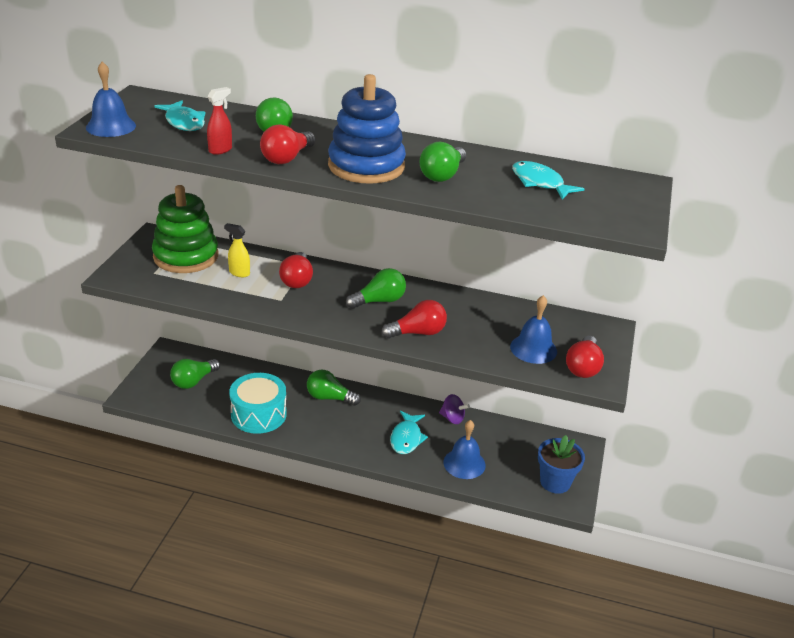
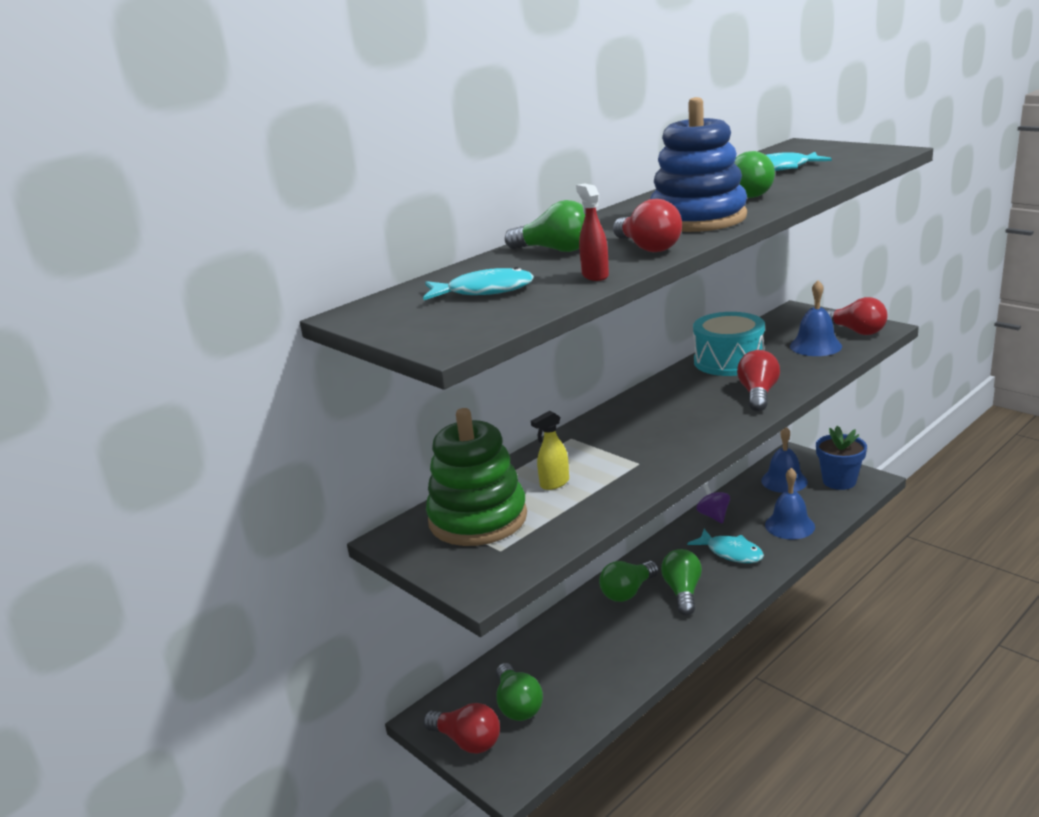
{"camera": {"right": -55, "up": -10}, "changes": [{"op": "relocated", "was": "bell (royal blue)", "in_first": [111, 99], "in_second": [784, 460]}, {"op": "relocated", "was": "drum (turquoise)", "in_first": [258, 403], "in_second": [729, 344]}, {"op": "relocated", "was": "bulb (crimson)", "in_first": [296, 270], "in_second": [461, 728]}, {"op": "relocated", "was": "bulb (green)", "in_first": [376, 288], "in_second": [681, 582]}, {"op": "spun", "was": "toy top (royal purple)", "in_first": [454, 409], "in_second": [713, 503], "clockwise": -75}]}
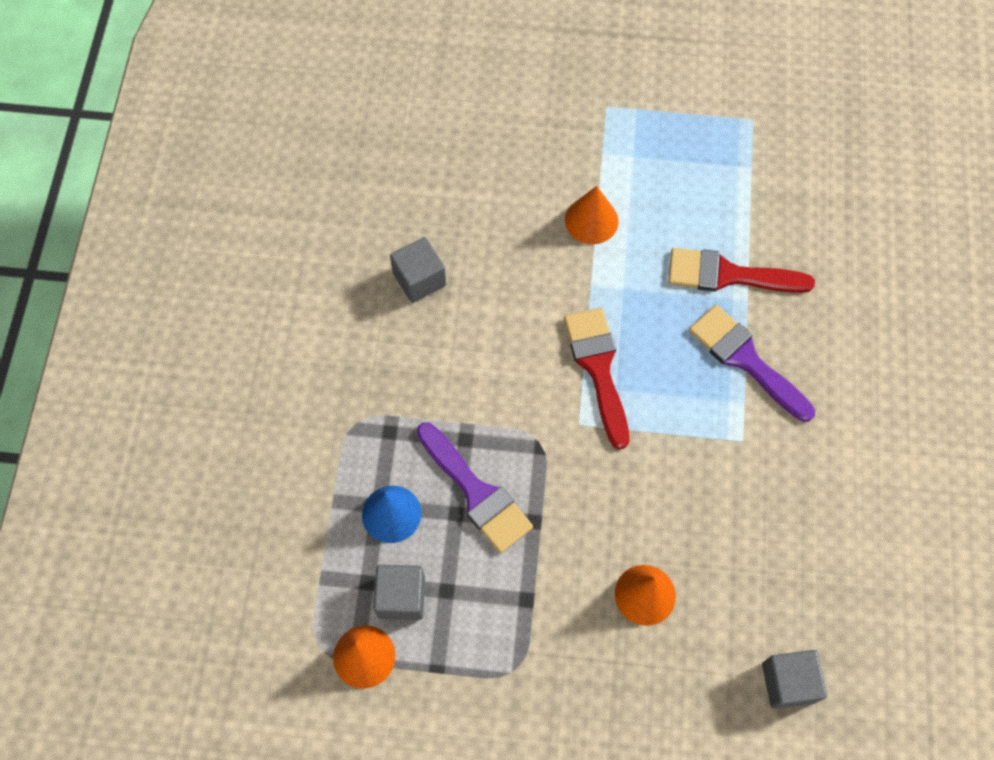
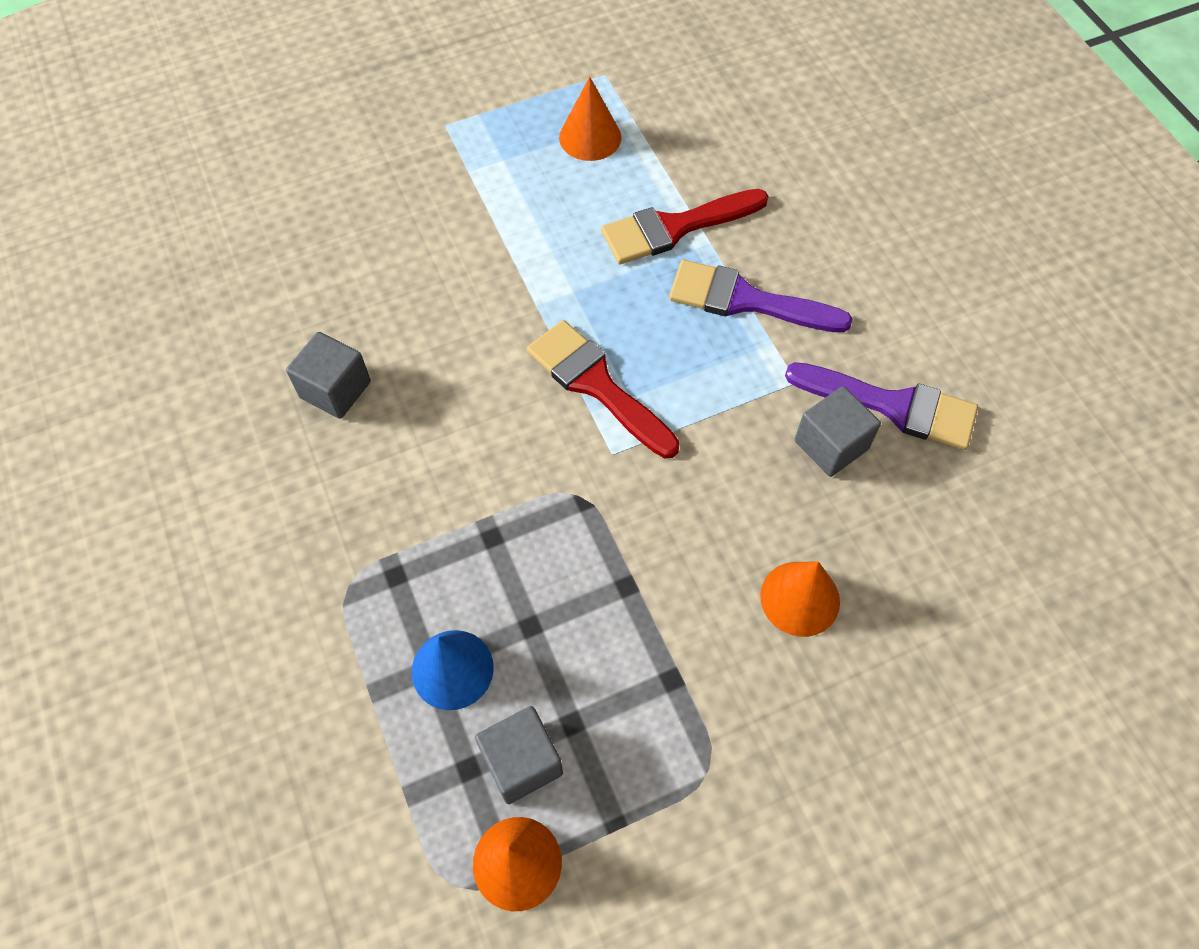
{"camera": {"right": -30, "up": -5}, "changes": [{"op": "relocated", "was": "paintbrush (royal purple)", "in_first": [475, 487], "in_second": [881, 406]}, {"op": "relocated", "was": "cone shape (orange-coloured)", "in_first": [592, 215], "in_second": [590, 119]}, {"op": "relocated", "was": "solid cube (gray)", "in_first": [794, 679], "in_second": [838, 431]}]}
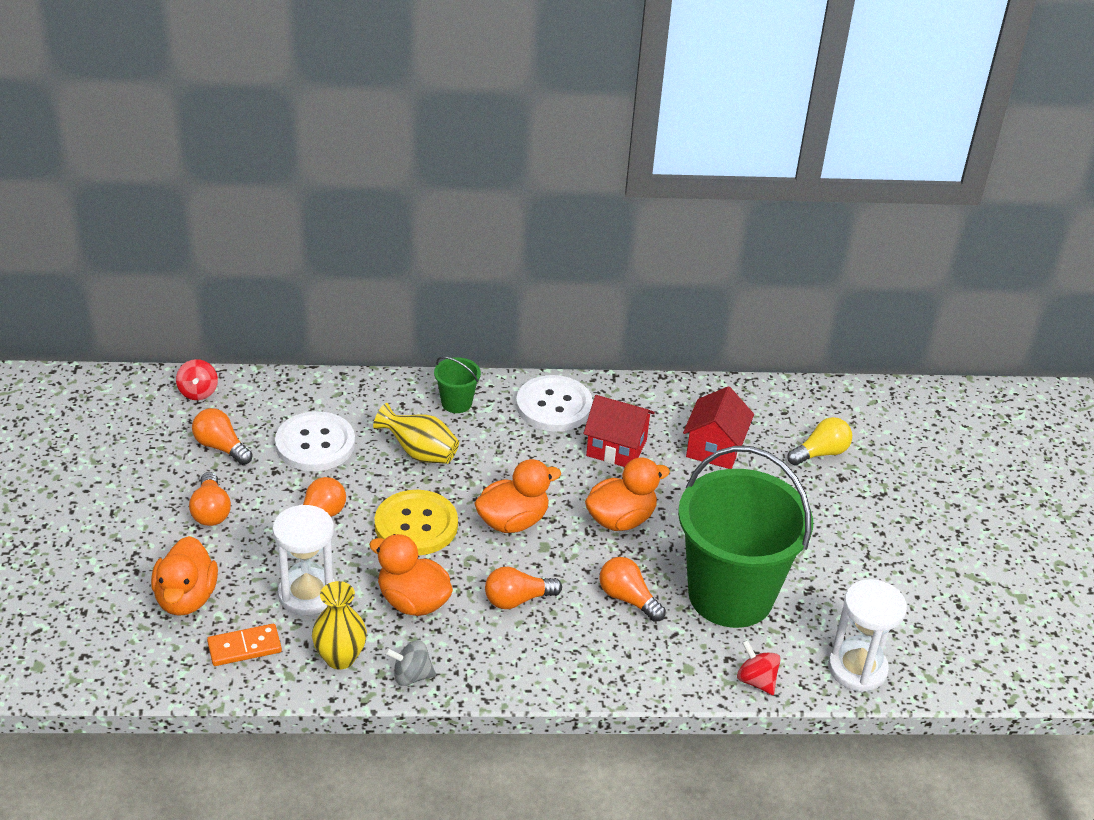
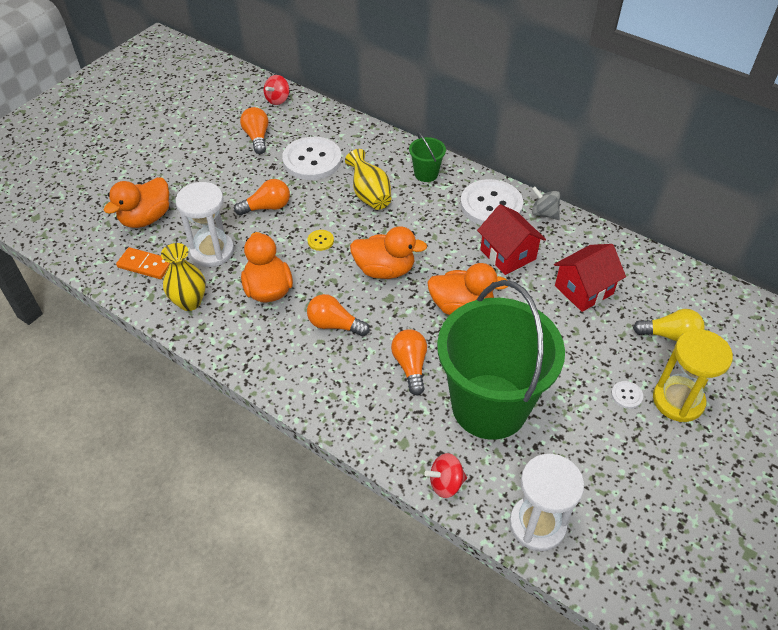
{"camera": {"right": 40, "up": 10}, "changes": [{"op": "missing", "was": "bulb (orange-coloured)", "in_first": [210, 499]}, {"op": "appeared", "now": "sewing button (pure white)", "in_second": [627, 395]}, {"op": "appeared", "now": "hourglass (golden)", "in_second": [693, 375]}, {"op": "relocated", "was": "toy top (gray)", "in_first": [410, 663], "in_second": [546, 203]}, {"op": "spun", "was": "toy top (crimson)", "in_first": [759, 667], "in_second": [445, 475], "clockwise": -105}, {"op": "size", "was": "sewing button (golden)", "in_first": [416, 522], "in_second": [320, 240], "ratio": 0.41}]}
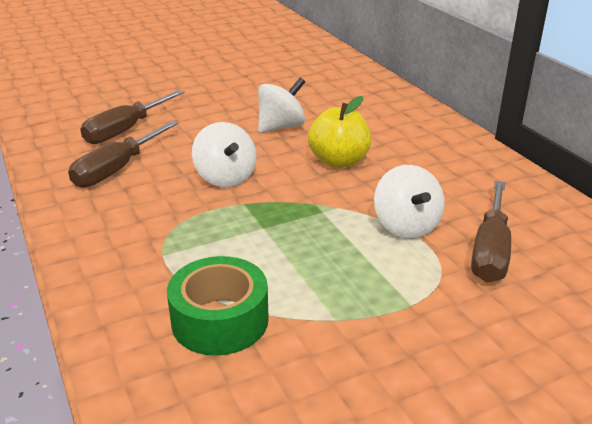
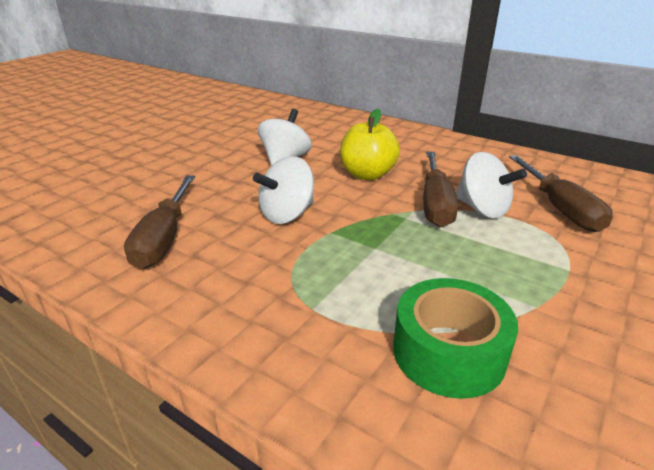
{"camera": {"right": -30, "up": 0}, "changes": [{"op": "relocated", "was": "screwdriver (dark brown)", "in_first": [132, 117], "in_second": [440, 189]}, {"op": "spun", "was": "toy top (pure white)", "in_first": [224, 155], "in_second": [283, 190], "clockwise": 105}]}
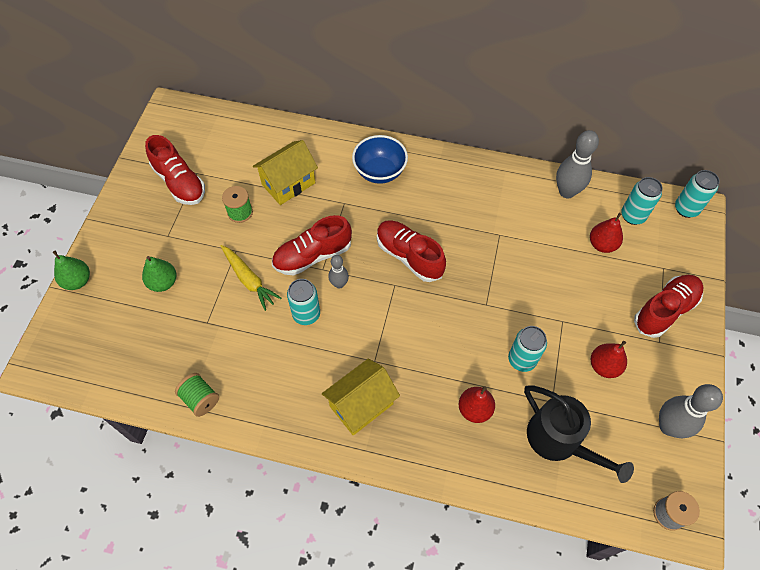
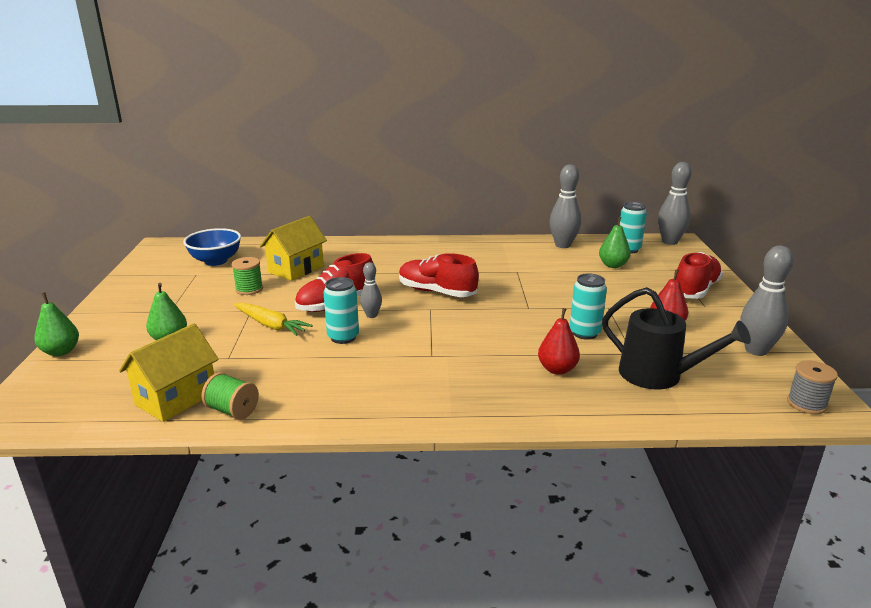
{"camera": {"right": -15, "up": -35}, "changes": [{"op": "missing", "was": "lace-up shoe (crimson)", "in_first": [175, 170]}, {"op": "relocated", "was": "house (golden)", "in_first": [361, 397], "in_second": [169, 372]}, {"op": "relocated", "was": "serving bowl (royal blue)", "in_first": [380, 159], "in_second": [212, 247]}, {"op": "exchanged", "was": "soda can (turquoise)", "now": "skittle (gray)", "in_first": [697, 194], "in_second": [675, 203]}, {"op": "colour", "was": "toy pear (crimson)", "now": "toy pear (green)", "in_first": [606, 233], "in_second": [615, 242]}]}
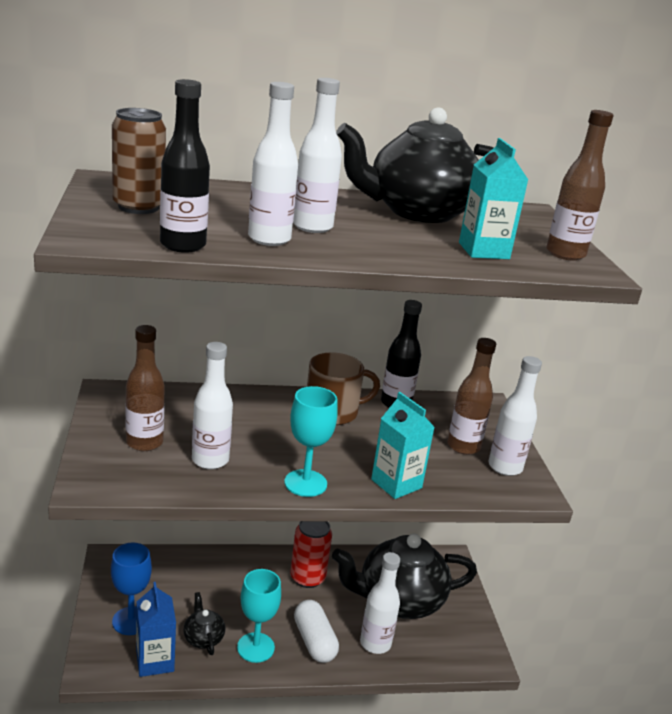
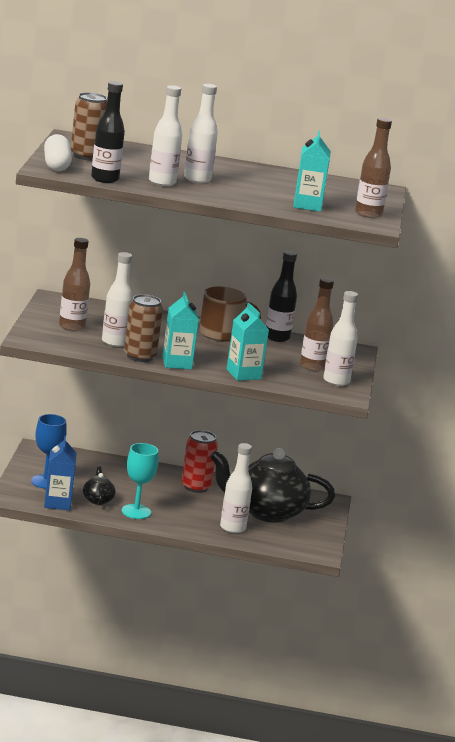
{"camera": {"right": 15, "up": -5}, "changes": [{"op": "missing", "was": "china teapot (black)", "in_first": [414, 165]}, {"op": "appeared", "now": "soda can (dark brown)", "in_second": [143, 328]}, {"op": "relocated", "was": "pill (pure white)", "in_first": [316, 631], "in_second": [58, 153]}, {"op": "exchanged", "was": "goblet (turquoise)", "now": "juice carton (turquoise)", "in_first": [311, 441], "in_second": [180, 330]}]}
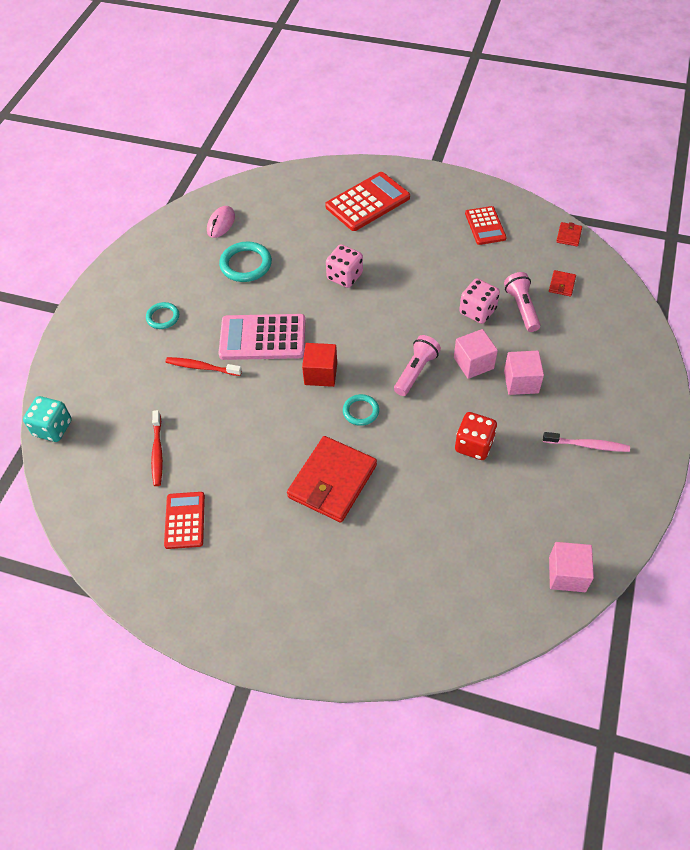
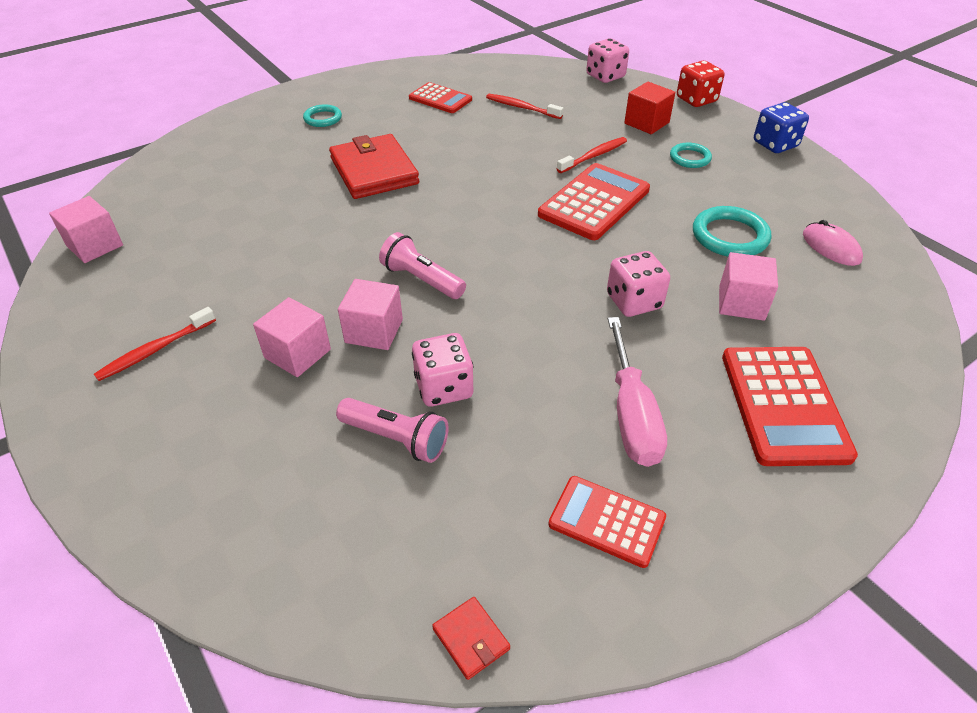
{"camera": {"right": 125, "up": -10}, "changes": [{"op": "missing", "was": "billfold (crimson)", "in_first": [562, 283]}, {"op": "appeared", "now": "screwdriver (pink)", "in_second": [637, 392]}, {"op": "appeared", "now": "solid cube (pink)", "in_second": [748, 286]}, {"op": "appeared", "now": "game die (royal blue)", "in_second": [781, 127]}, {"op": "relocated", "was": "solid cube (crimson)", "in_first": [319, 365], "in_second": [649, 108]}, {"op": "relocated", "was": "torus (turquoise)", "in_first": [361, 410], "in_second": [322, 115]}, {"op": "relocated", "was": "game die (crimson)", "in_first": [476, 436], "in_second": [700, 84]}, {"op": "colour", "was": "game die (turquoise)", "now": "game die (pink)", "in_first": [47, 419], "in_second": [607, 60]}, {"op": "colour", "was": "adding machine (pink)", "now": "adding machine (crimson)", "in_first": [262, 337], "in_second": [594, 201]}, {"op": "colour", "was": "dental brush (pink)", "now": "dental brush (crimson)", "in_first": [586, 442], "in_second": [155, 344]}, {"op": "spun", "was": "flashlight (pink)", "in_first": [417, 365], "in_second": [422, 265], "clockwise": 150}]}
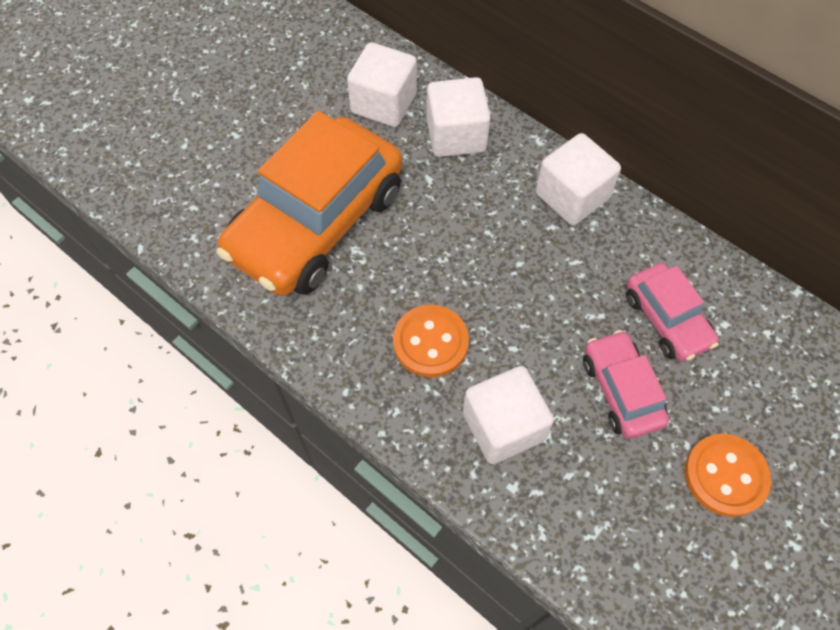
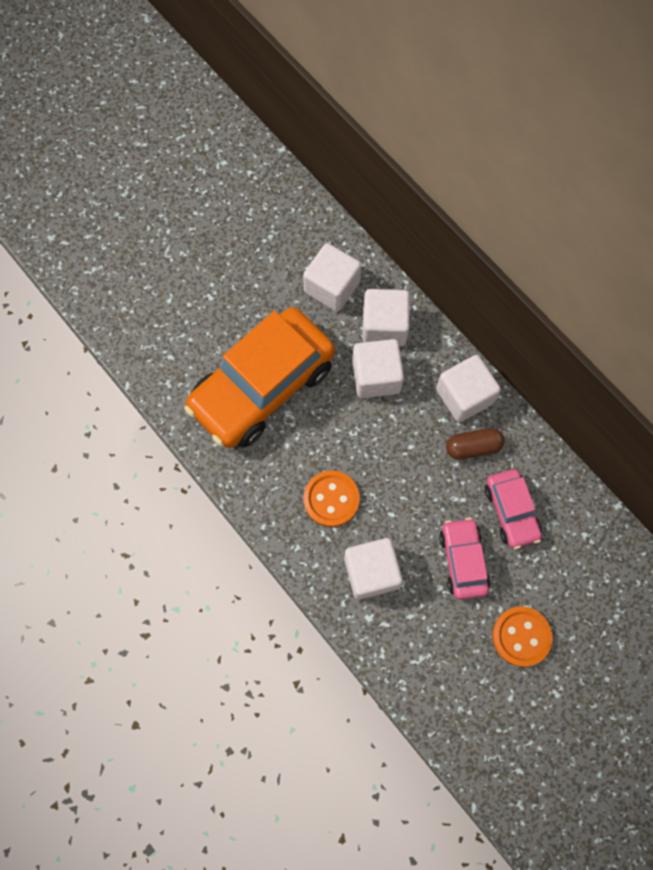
{"camera": {"right": 10, "up": 10}, "changes": [{"op": "appeared", "now": "solid cube (pure white)", "in_second": [378, 368]}, {"op": "appeared", "now": "pill (dark brown)", "in_second": [475, 444]}]}
